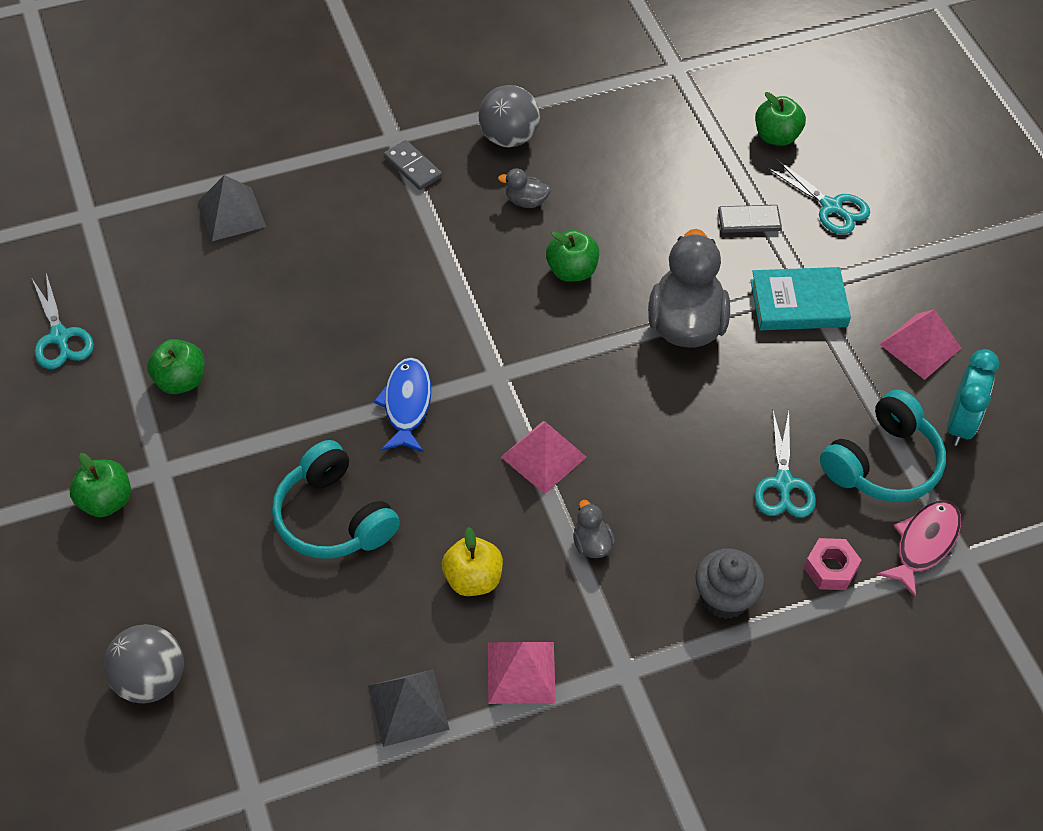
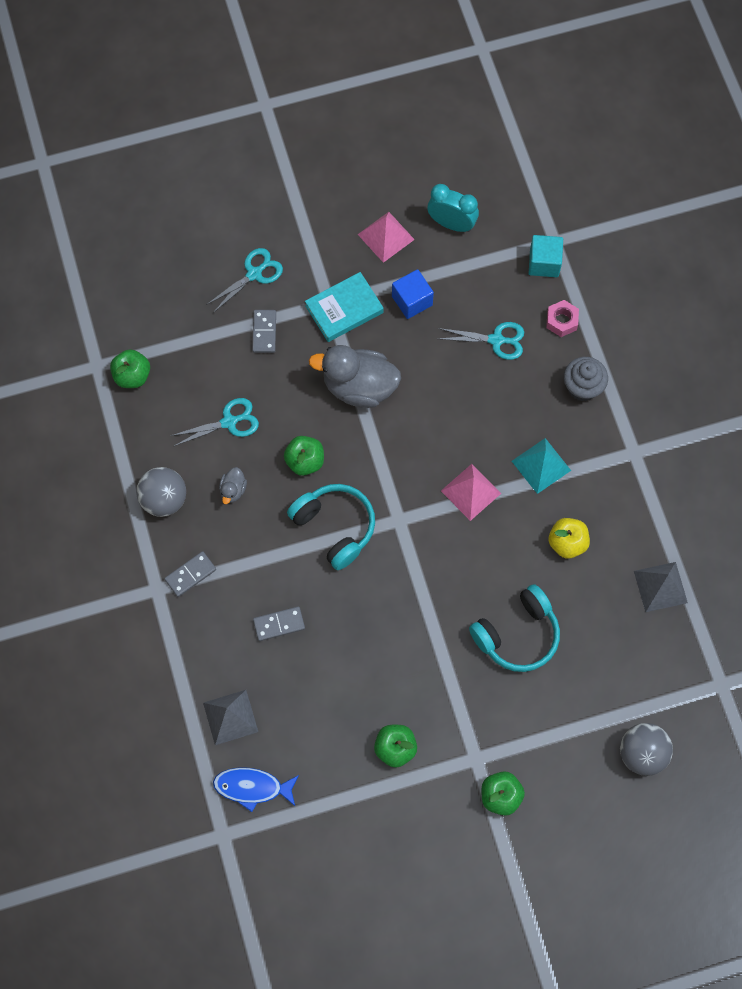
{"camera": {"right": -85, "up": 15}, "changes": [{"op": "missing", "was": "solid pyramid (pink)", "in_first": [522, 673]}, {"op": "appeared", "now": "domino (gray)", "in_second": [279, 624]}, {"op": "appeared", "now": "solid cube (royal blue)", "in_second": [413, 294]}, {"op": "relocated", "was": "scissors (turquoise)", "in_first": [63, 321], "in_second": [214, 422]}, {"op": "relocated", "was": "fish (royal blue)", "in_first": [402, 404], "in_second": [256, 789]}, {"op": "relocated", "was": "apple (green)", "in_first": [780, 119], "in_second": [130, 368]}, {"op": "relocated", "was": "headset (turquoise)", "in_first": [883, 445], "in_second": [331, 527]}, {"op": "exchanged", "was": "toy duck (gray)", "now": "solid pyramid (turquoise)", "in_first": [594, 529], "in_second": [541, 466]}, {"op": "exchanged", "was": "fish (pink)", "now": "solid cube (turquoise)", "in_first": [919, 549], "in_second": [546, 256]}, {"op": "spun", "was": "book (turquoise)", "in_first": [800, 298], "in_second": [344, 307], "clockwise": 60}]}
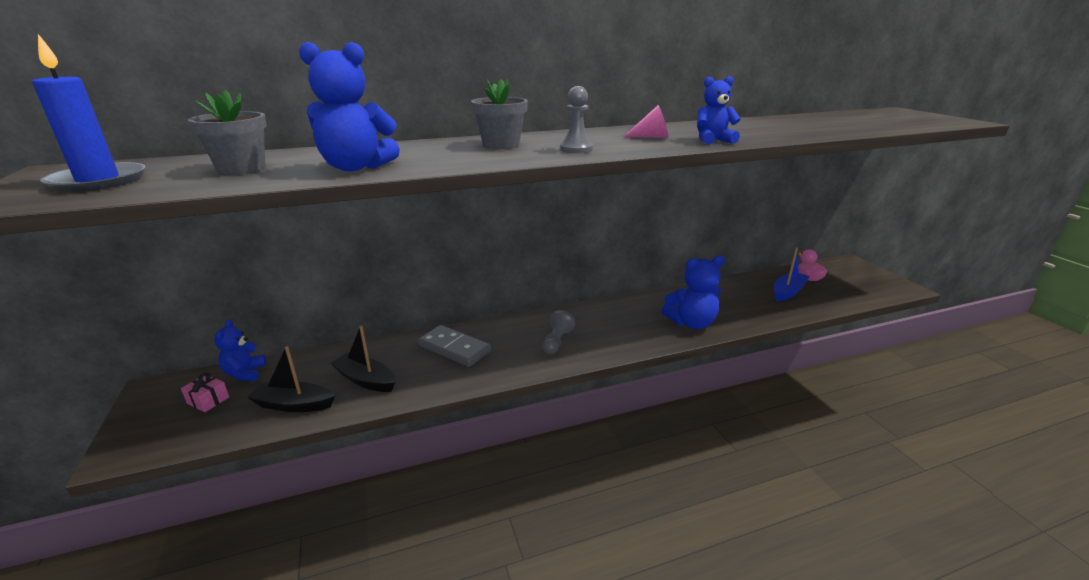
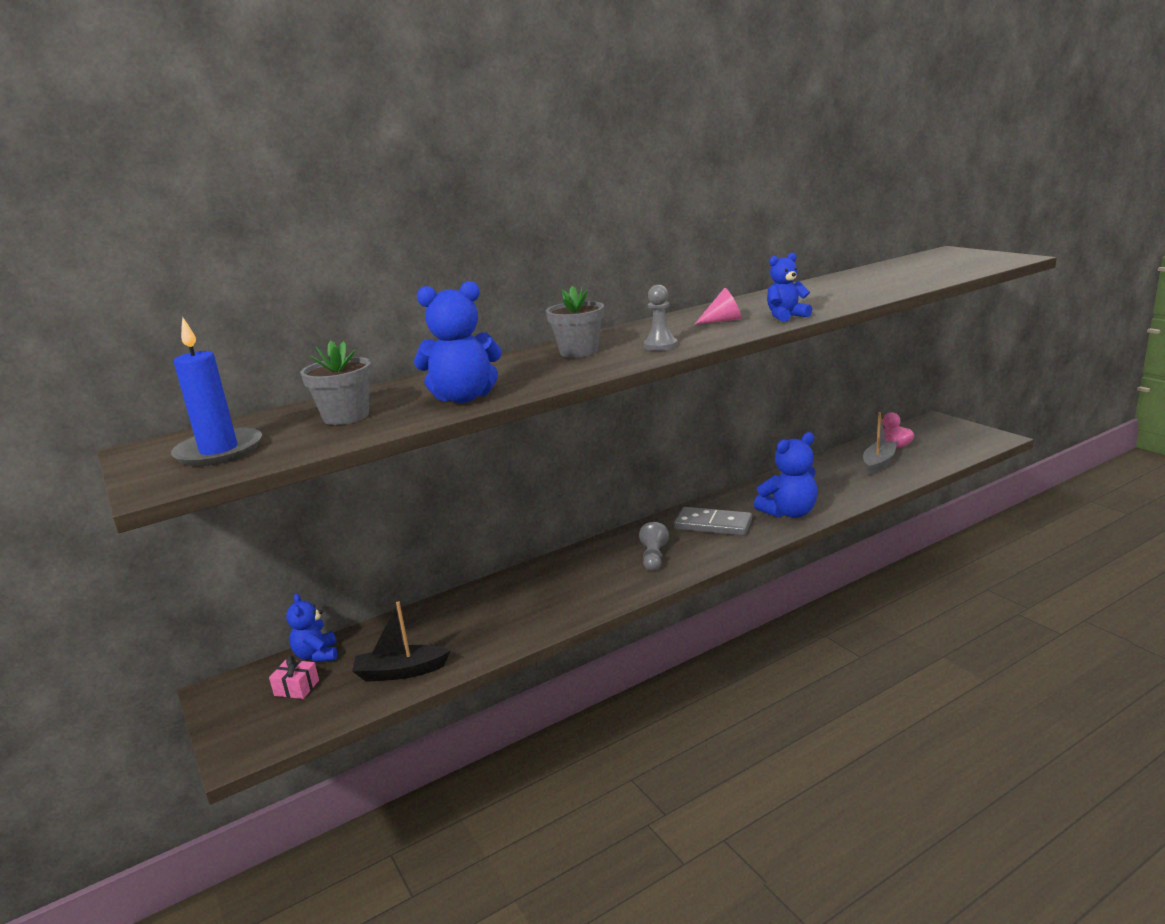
{"camera": {"right": -10, "up": -5}, "changes": [{"op": "missing", "was": "sailboat (black)", "in_first": [363, 359]}, {"op": "relocated", "was": "domino (gray)", "in_first": [454, 346], "in_second": [713, 521]}, {"op": "colour", "was": "sailboat (royal blue)", "now": "sailboat (gray)", "in_first": [792, 274], "in_second": [880, 443]}]}
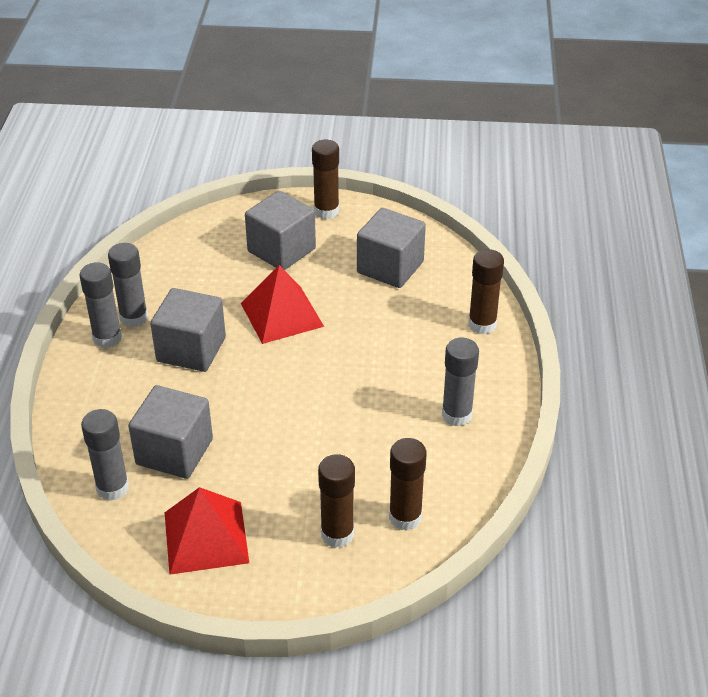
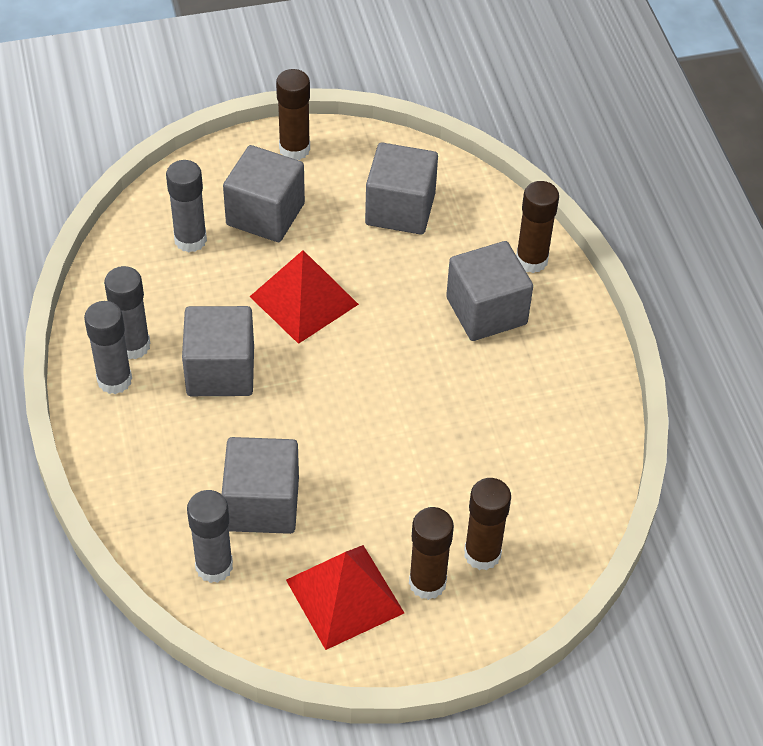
{"camera": {"right": -20, "up": 10}, "changes": [{"op": "appeared", "now": "solid cube (gray)", "in_second": [489, 291]}, {"op": "relocated", "was": "stick of glue (dark brown)", "in_first": [407, 484], "in_second": [431, 553]}, {"op": "relocated", "was": "stick of glue (gray)", "in_first": [460, 382], "in_second": [186, 206]}]}
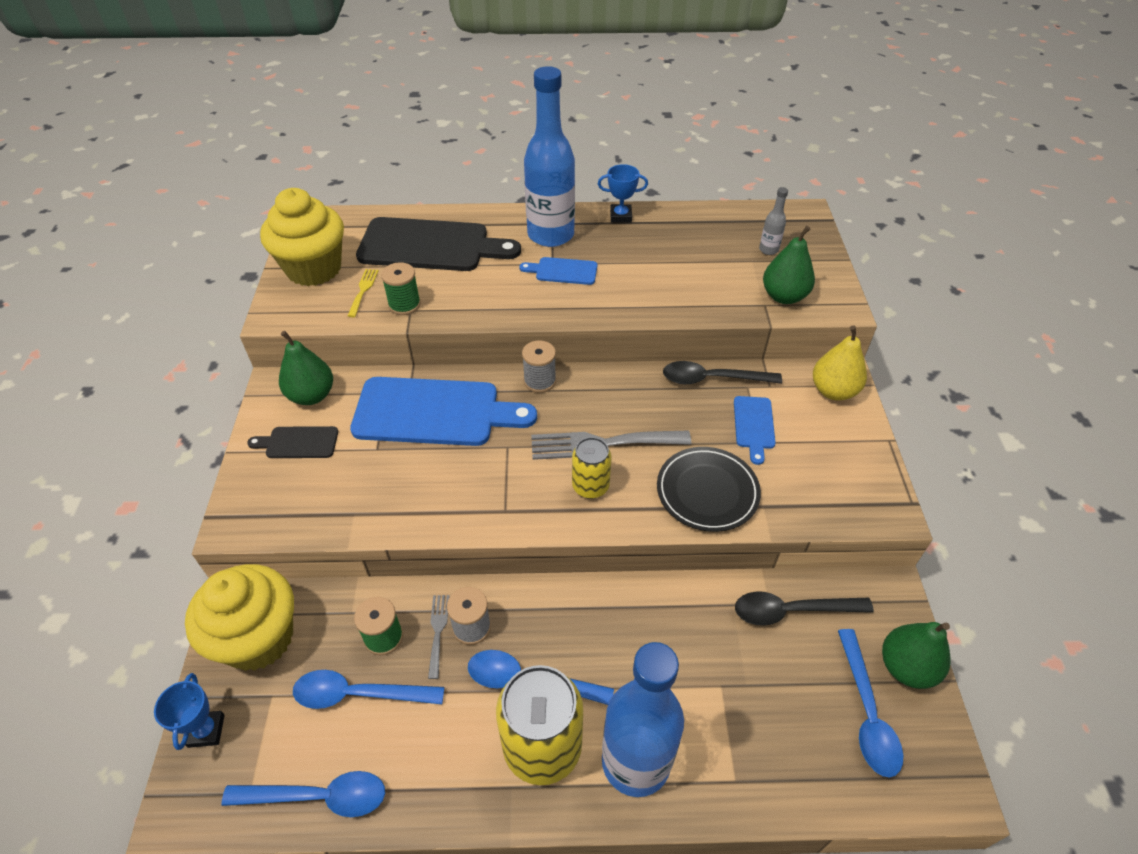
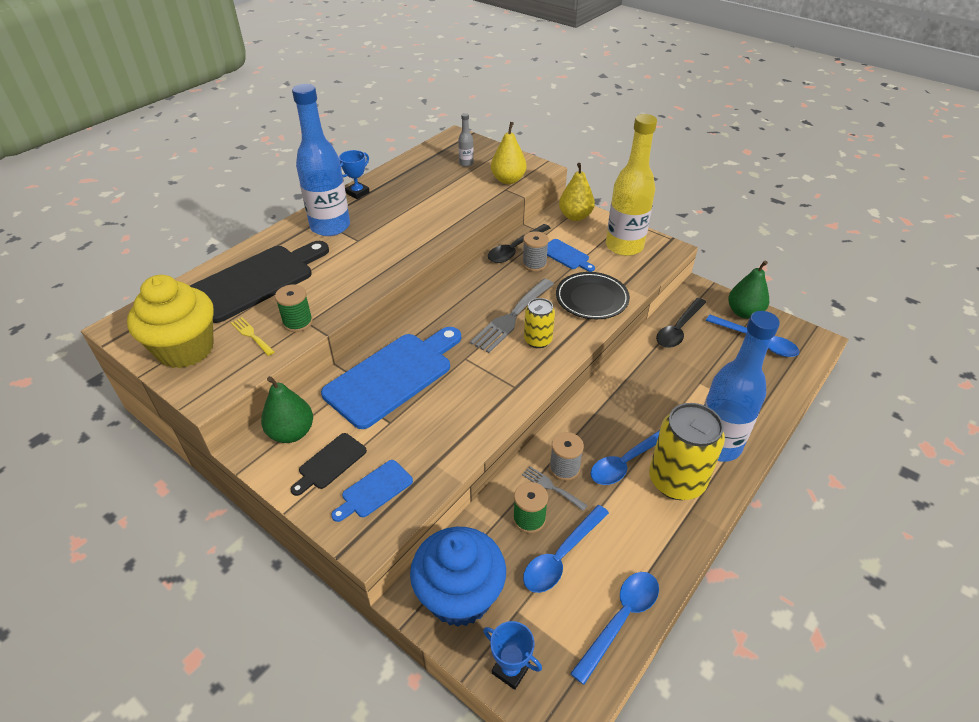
{"camera": {"right": -50, "up": -5}, "changes": [{"op": "appeared", "now": "flask (golden)", "in_second": [631, 185]}, {"op": "relocated", "was": "cutting board (royal blue)", "in_first": [558, 271], "in_second": [372, 491]}, {"op": "relocated", "was": "spool (gray)", "in_first": [539, 367], "in_second": [535, 251]}, {"op": "colour", "was": "cupcake (golden)", "now": "cupcake (royal blue)", "in_first": [239, 617], "in_second": [458, 577]}, {"op": "colour", "was": "toy pear (green)", "now": "toy pear (golden)", "in_first": [789, 265], "in_second": [509, 153]}]}
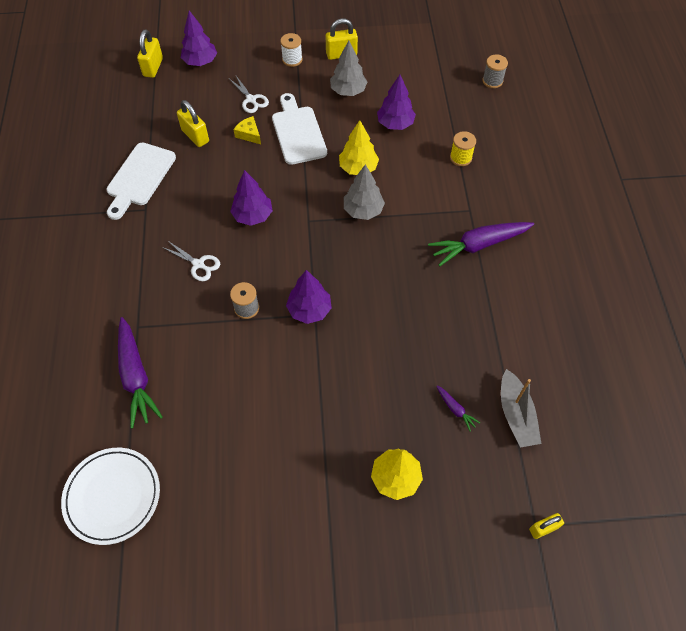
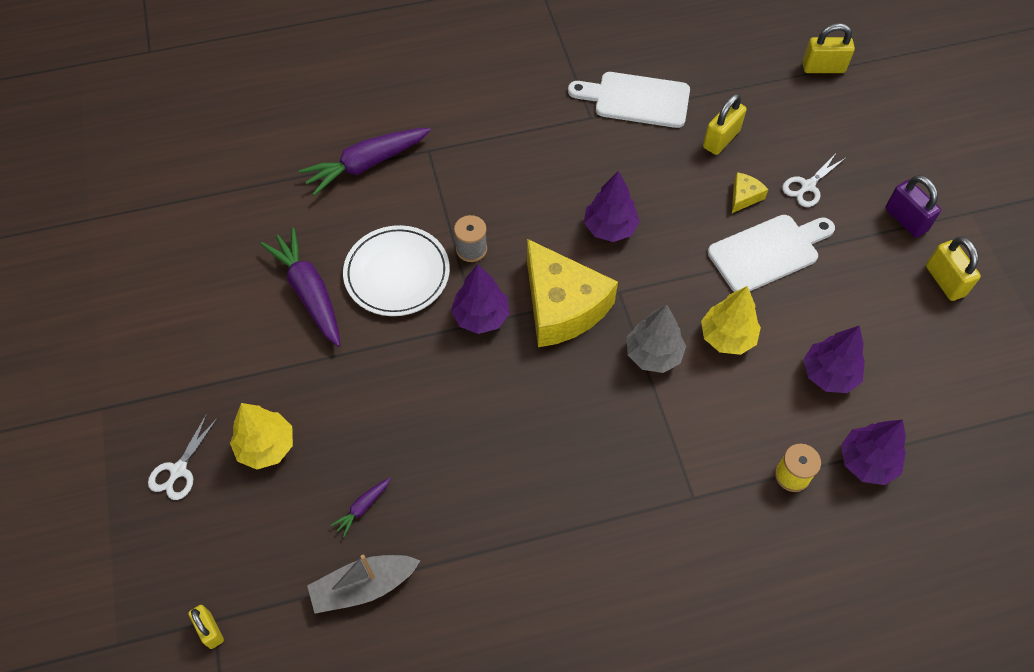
{"camera": {"right": 80, "up": 0}, "changes": [{"op": "missing", "was": "fir tree (gray)", "in_first": [348, 68]}, {"op": "missing", "was": "spool (gray)", "in_first": [495, 71]}, {"op": "appeared", "now": "cheese (golden)", "in_second": [572, 293]}, {"op": "relocated", "was": "flat dish (pure white)", "in_first": [110, 496], "in_second": [396, 270]}, {"op": "relocated", "was": "scissors (pure white)", "in_first": [191, 260], "in_second": [183, 457]}, {"op": "relocated", "was": "fir tree (royal purple)", "in_first": [199, 38], "in_second": [873, 452]}, {"op": "relocated", "was": "carrot (royal purple)", "in_first": [481, 244], "in_second": [300, 287]}, {"op": "exchanged", "was": "spool (pure white)", "now": "lock (royal purple)", "in_first": [291, 50], "in_second": [913, 206]}]}
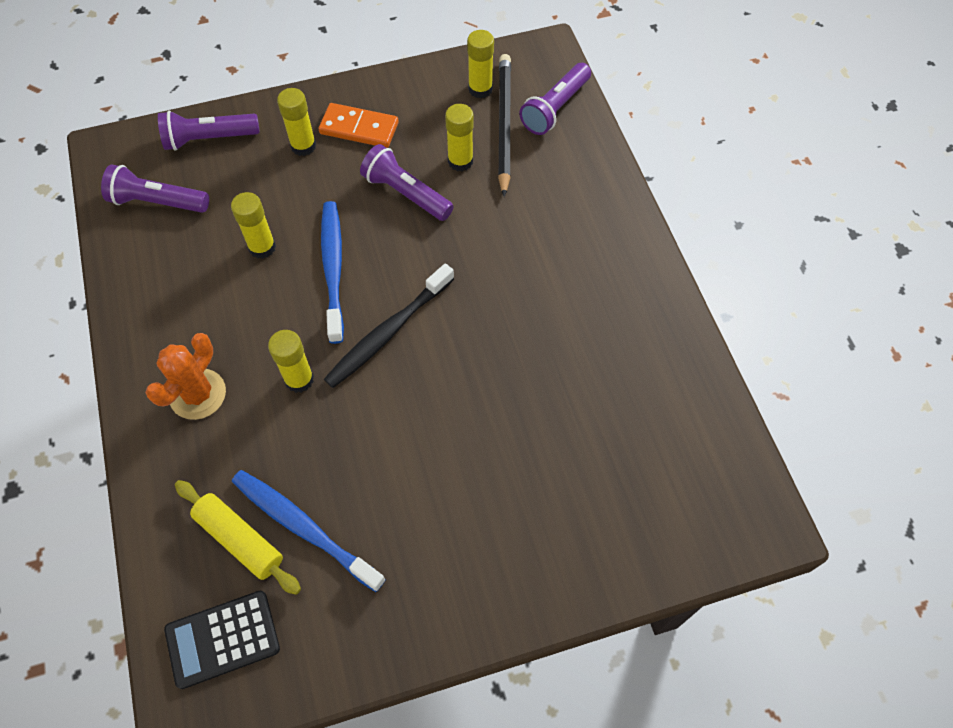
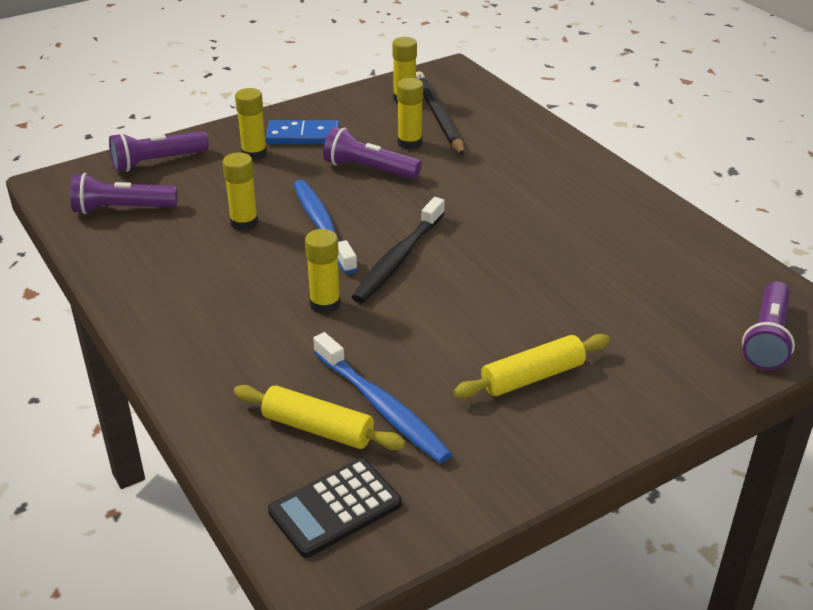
{"camera": {"right": -15, "up": -25}, "changes": [{"op": "missing", "was": "cactus (orange-coloured)", "in_first": [185, 376]}, {"op": "appeared", "now": "dough roller (golden)", "in_second": [532, 366]}, {"op": "relocated", "was": "flashlight (royal purple)", "in_first": [555, 99], "in_second": [768, 325]}, {"op": "colour", "was": "domino (orange-coloured)", "now": "domino (royal blue)", "in_first": [359, 125], "in_second": [303, 132]}, {"op": "spun", "was": "dental brush (royal blue)", "in_first": [309, 531], "in_second": [382, 397], "clockwise": -150}]}
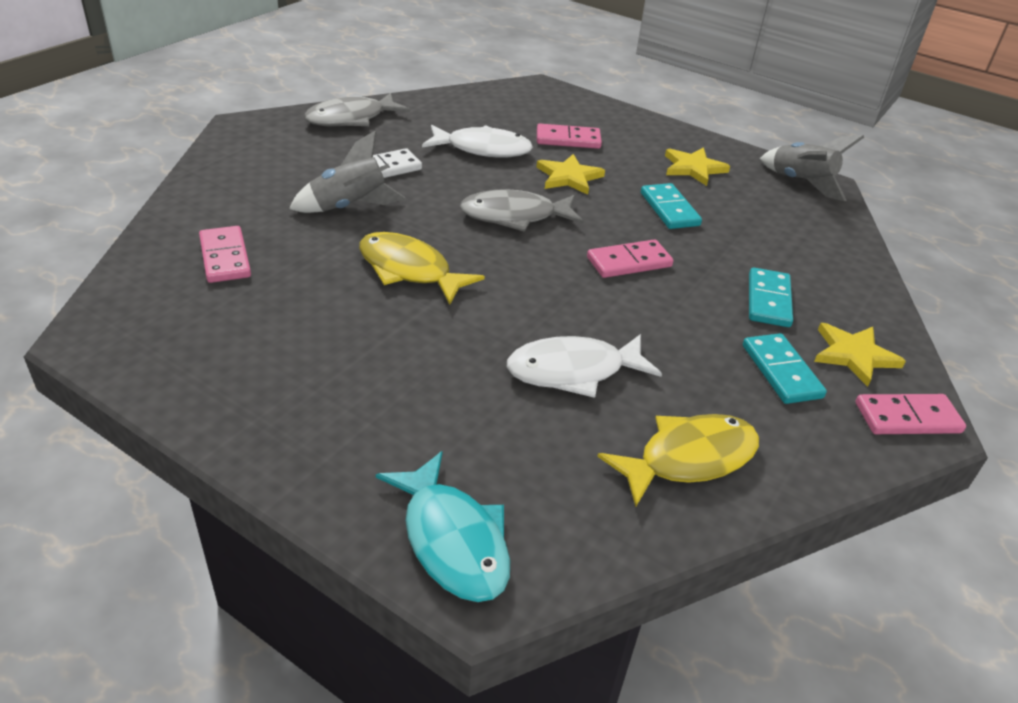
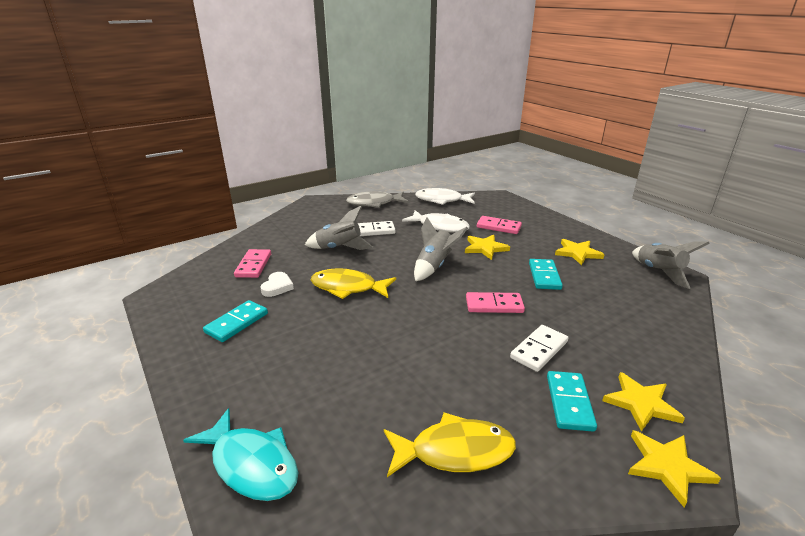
{"camera": {"right": 25, "up": -10}, "changes": [{"op": "appeared", "now": "heart (pure white)", "in_second": [277, 284]}, {"op": "appeared", "now": "domino (pure white)", "in_second": [539, 348]}, {"op": "relocated", "was": "fish (pure white)", "in_first": [584, 366], "in_second": [445, 196]}, {"op": "relocated", "was": "domino (turquoise)", "in_first": [771, 297], "in_second": [235, 321]}, {"op": "exchanged", "was": "fish (gray)", "now": "rocket (gray)", "in_first": [521, 210], "in_second": [441, 249]}, {"op": "exchanged", "was": "domino (pink)", "now": "star (golden)", "in_first": [911, 414], "in_second": [674, 468]}, {"op": "spun", "was": "fish (golden)", "in_first": [422, 268], "in_second": [353, 283], "clockwise": -45}, {"op": "spun", "was": "fish (turquoise)", "in_first": [443, 526], "in_second": [240, 454], "clockwise": -45}]}
